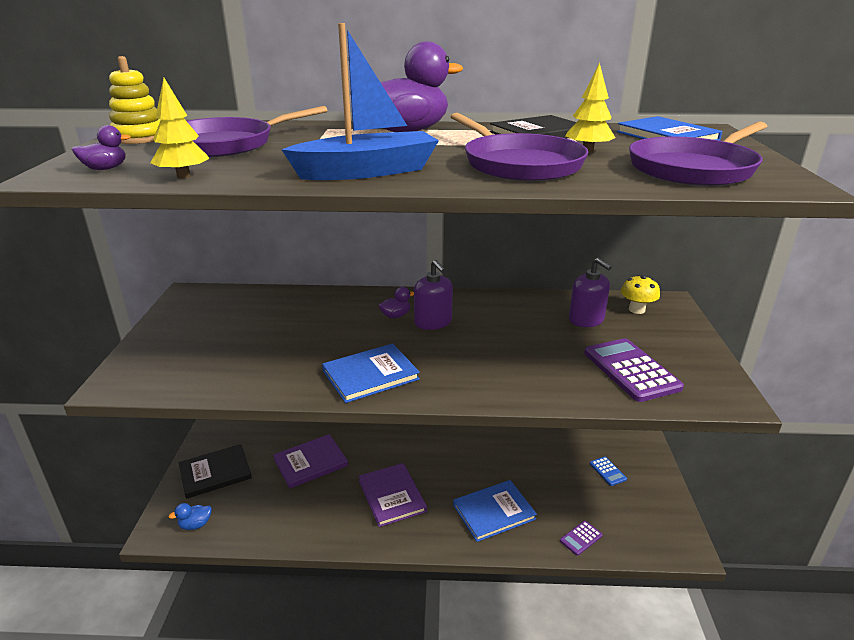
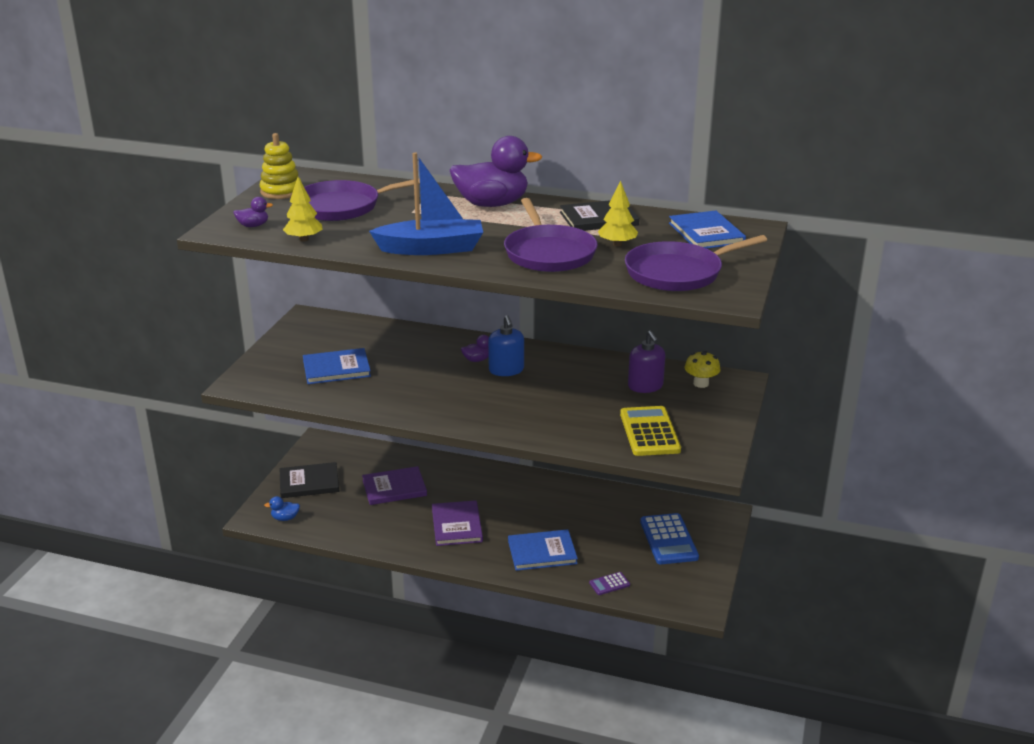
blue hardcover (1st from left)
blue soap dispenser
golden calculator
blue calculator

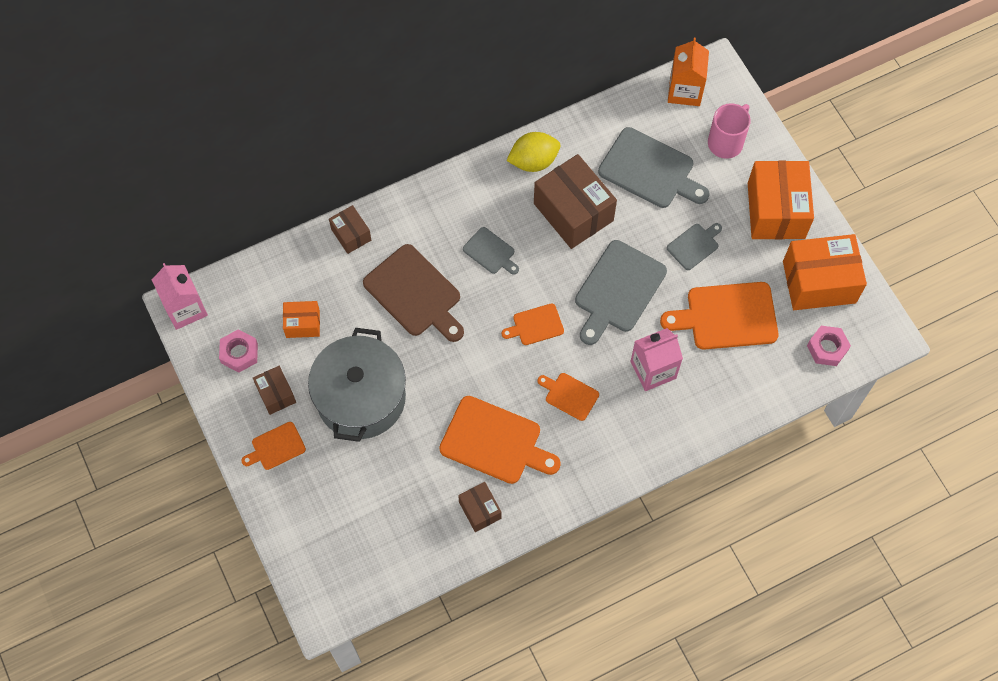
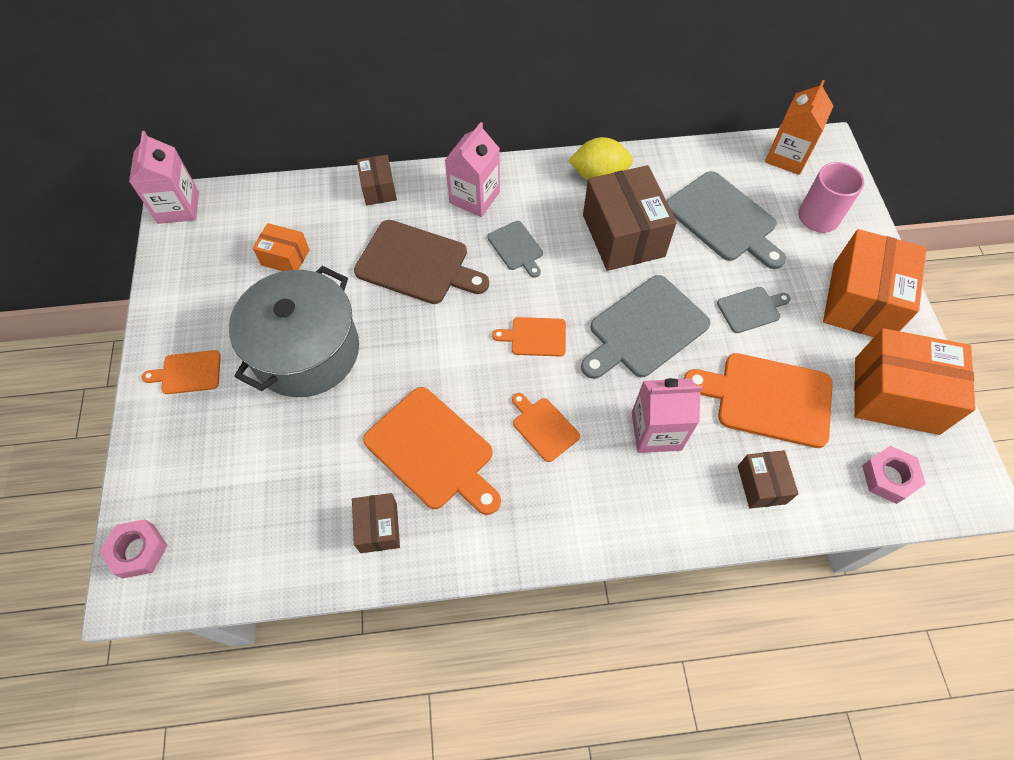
rosy nut (1st from left)
russet box (4th from left)
russet cutting board
rosy carton (2nd from left)

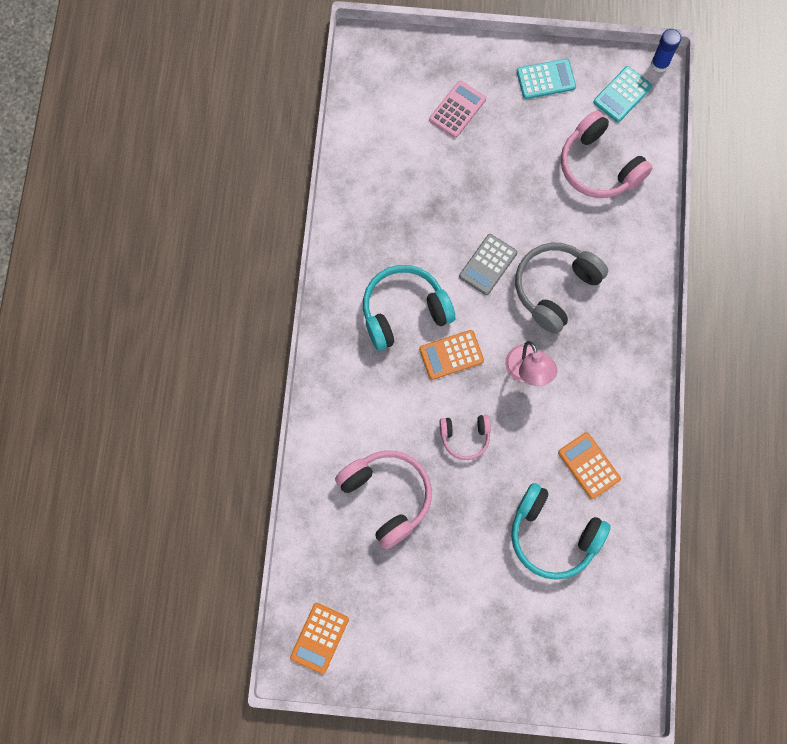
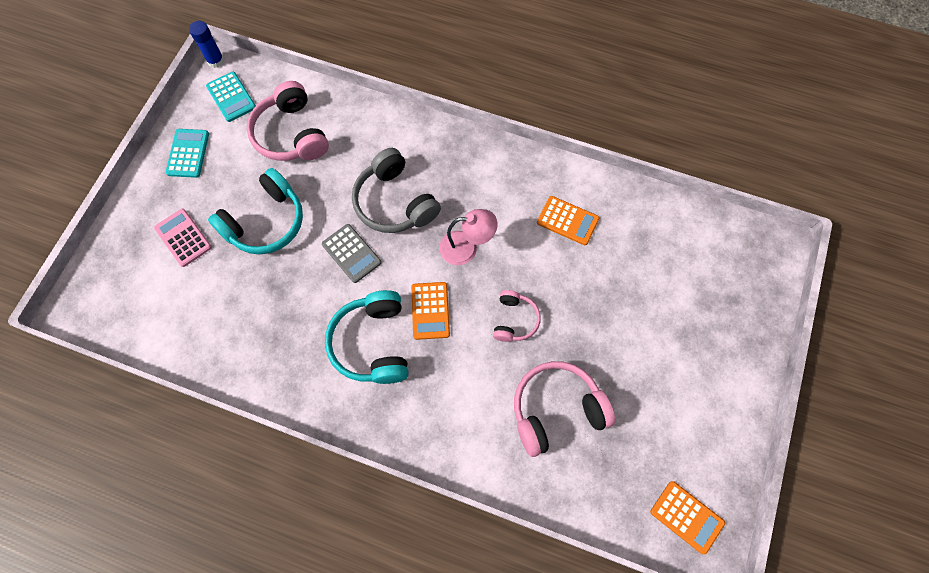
turquoise headphones (1st from left)
bright orange calculator (2nd from left)
rosy headphones (1st from left)

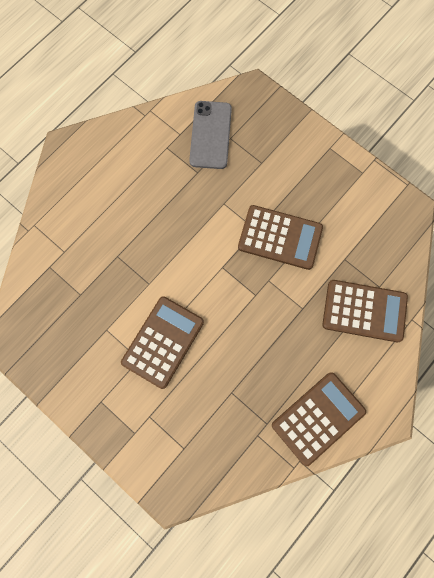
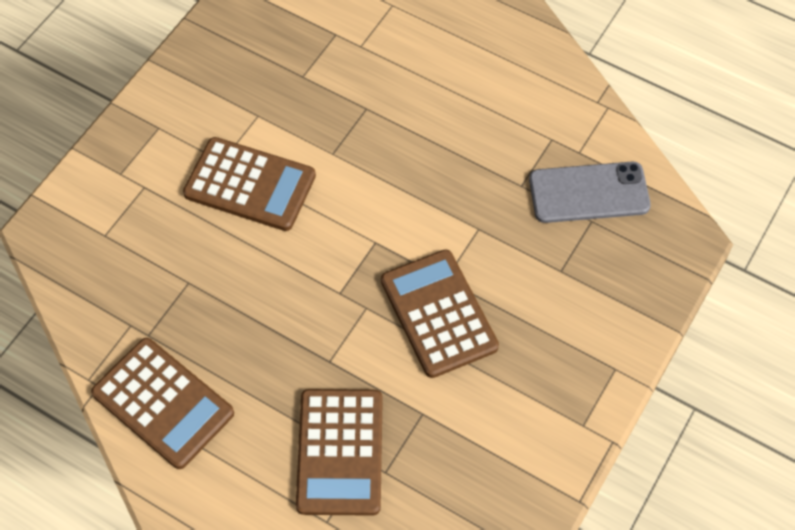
russet calculator (4th from left)

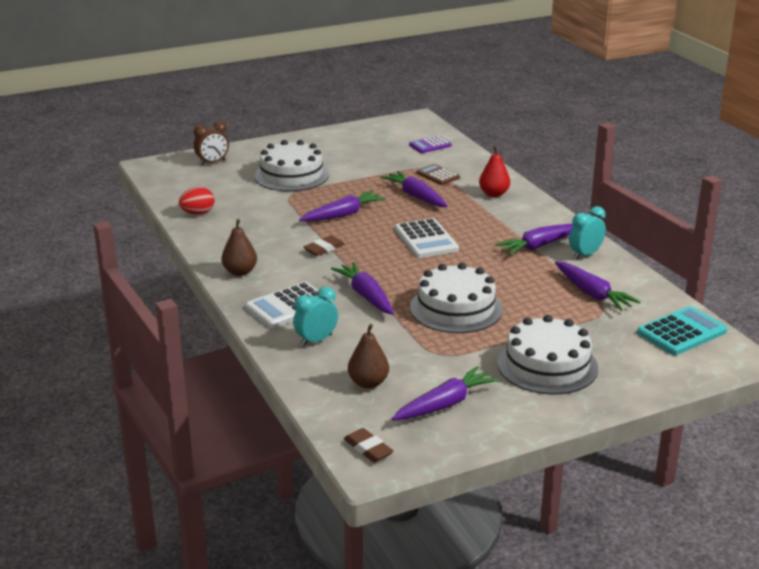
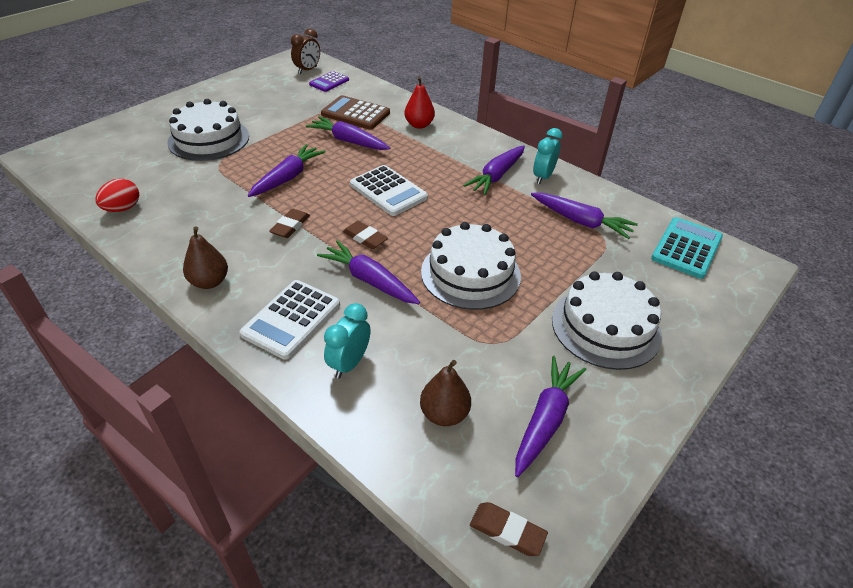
russet alarm clock
russet calculator
russet gum eraser (2nd from left)

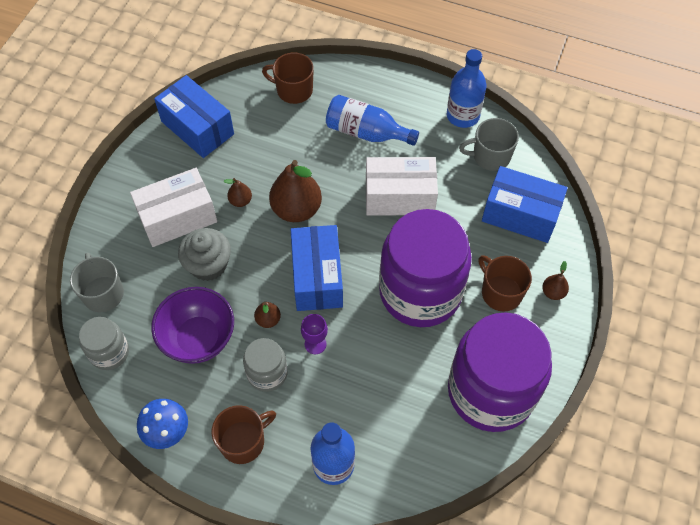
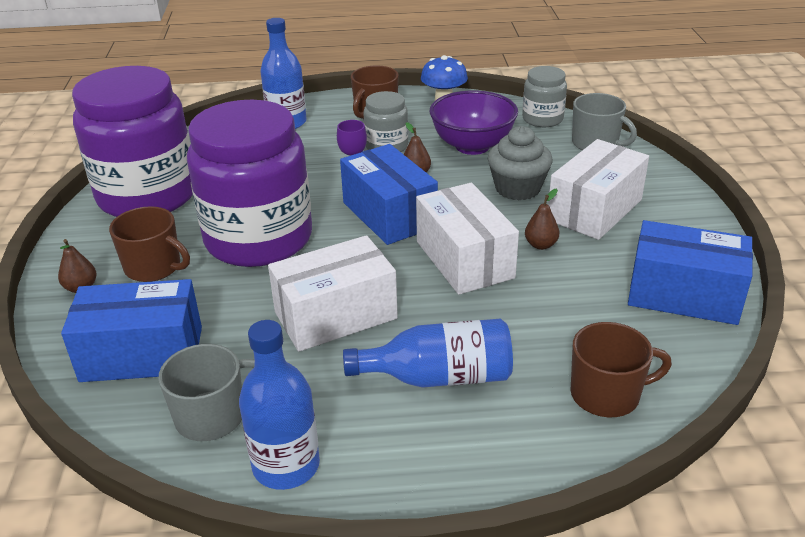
snow-white box (2nd from left)

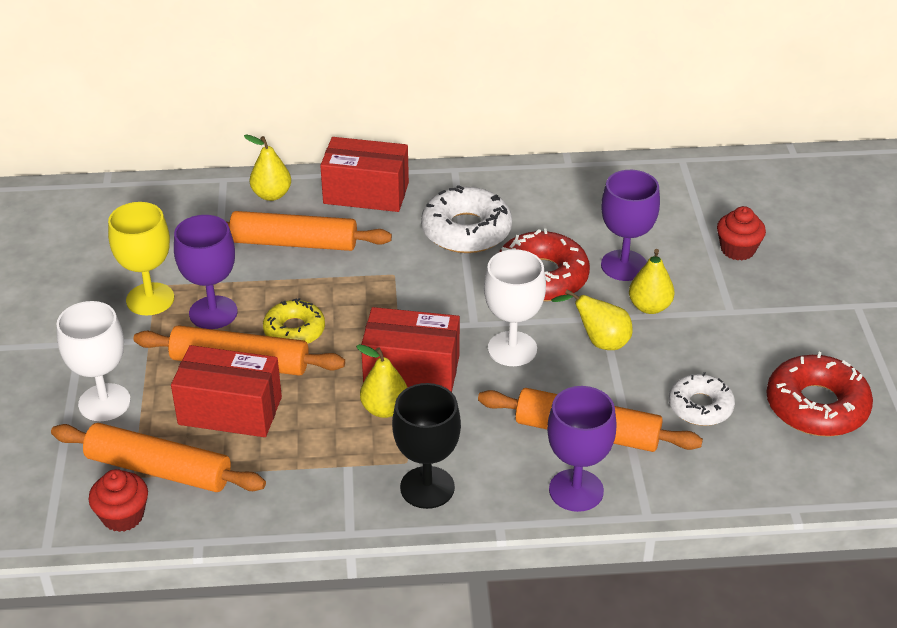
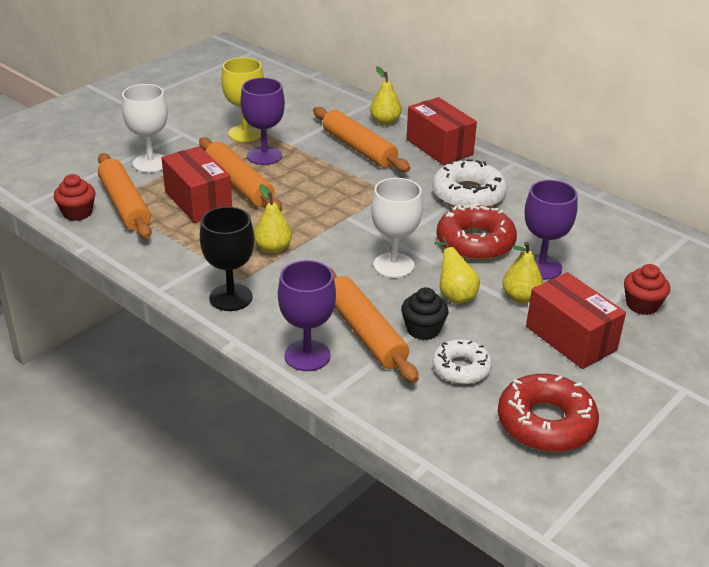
golden glazed donut
scarlet box (3rd from left)
jet-black cupcake

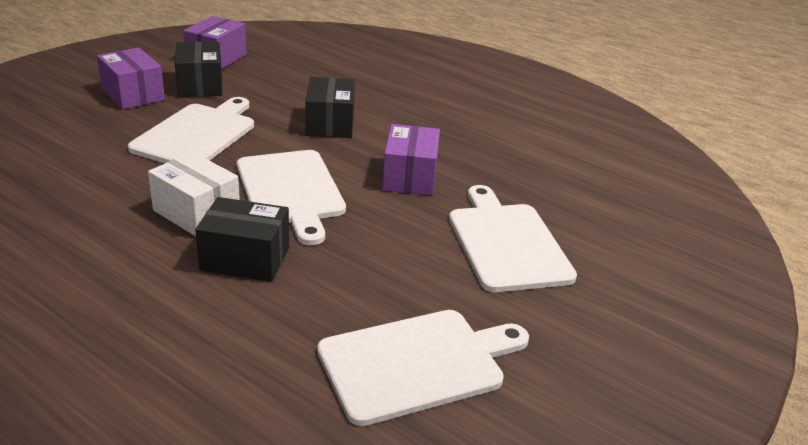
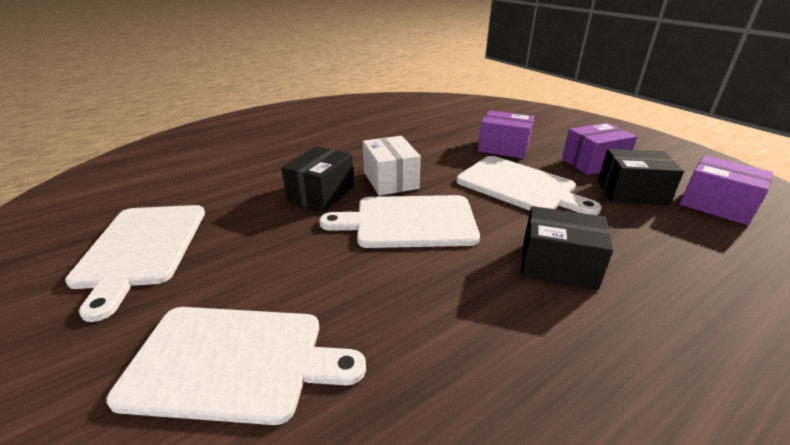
snow-white box
royal purple box (1st from left)

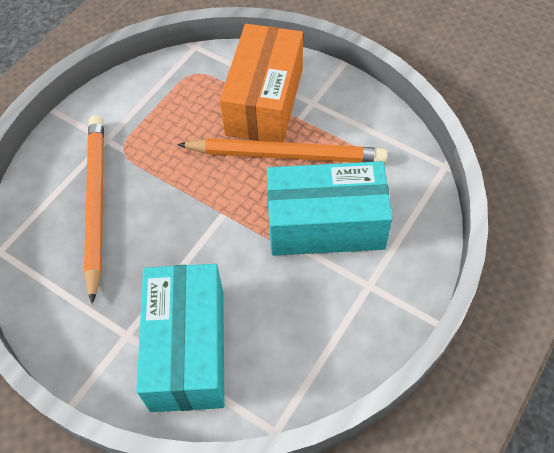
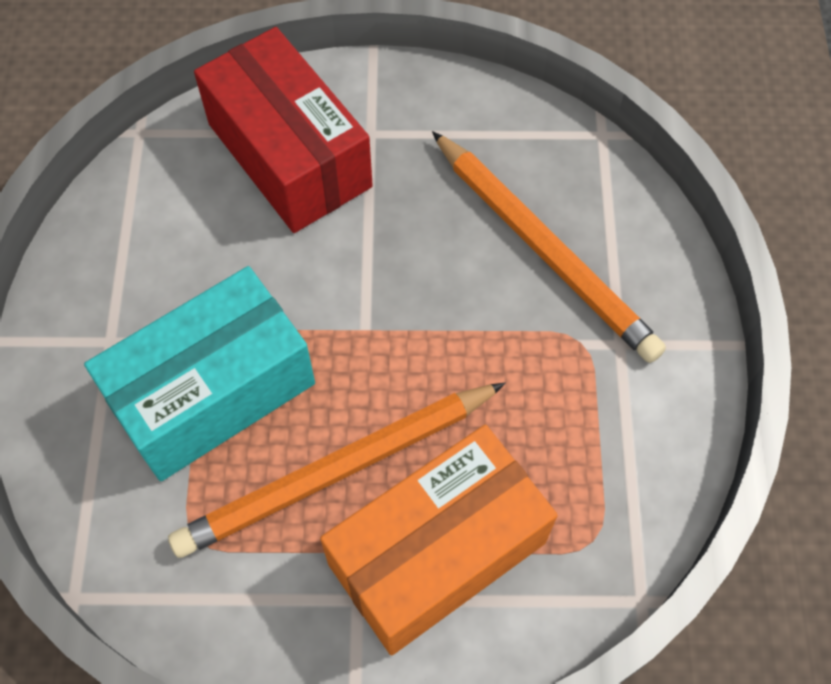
scarlet box
bright orange box

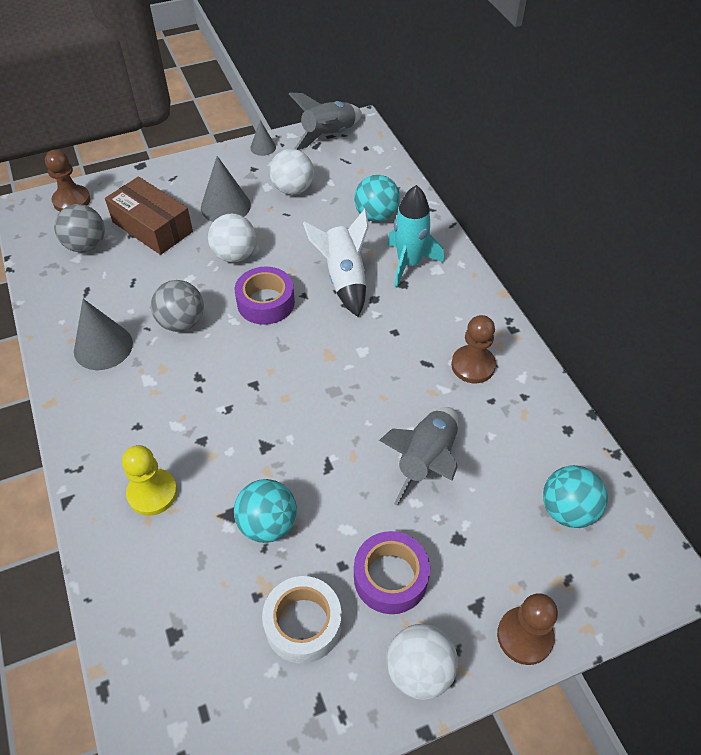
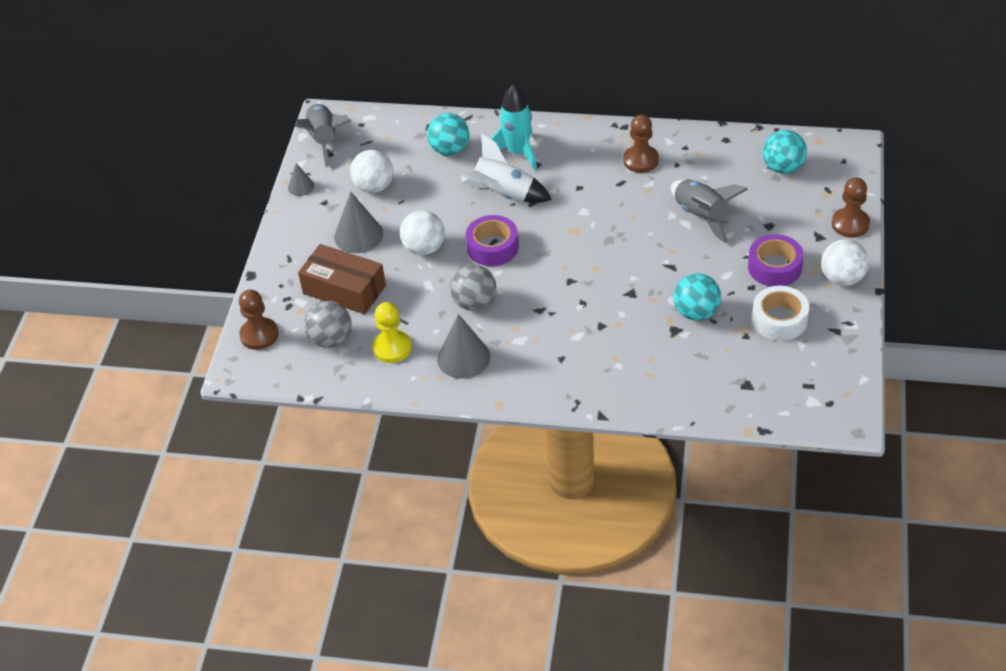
russet box
golden game pawn

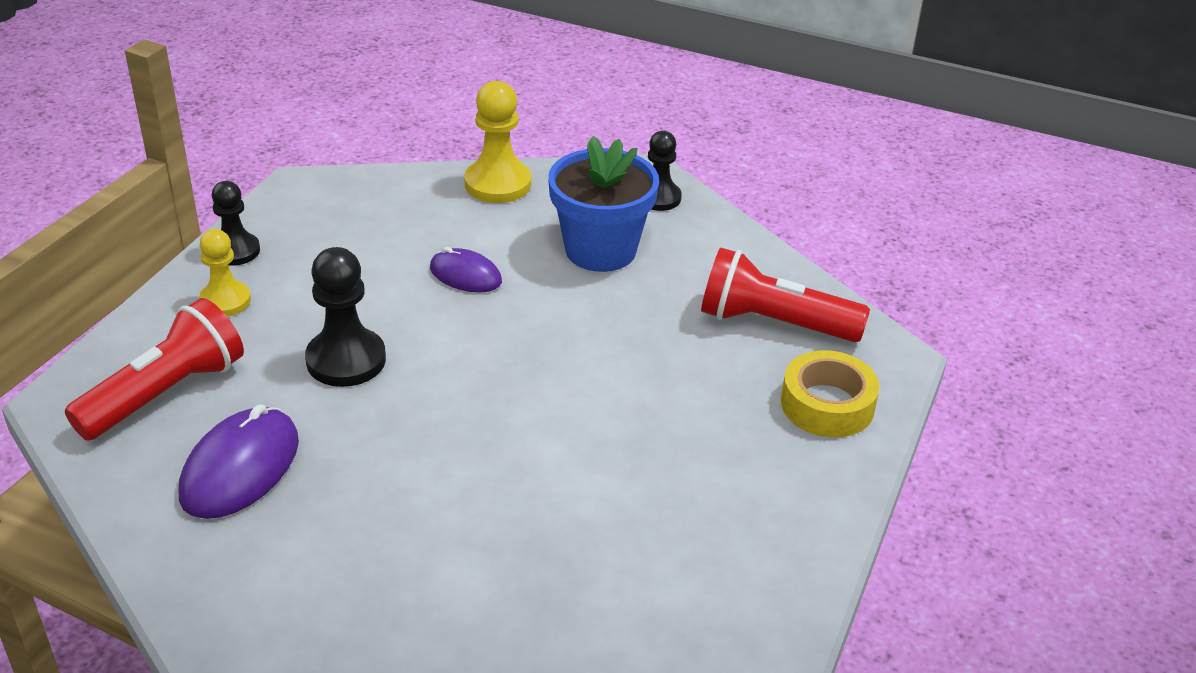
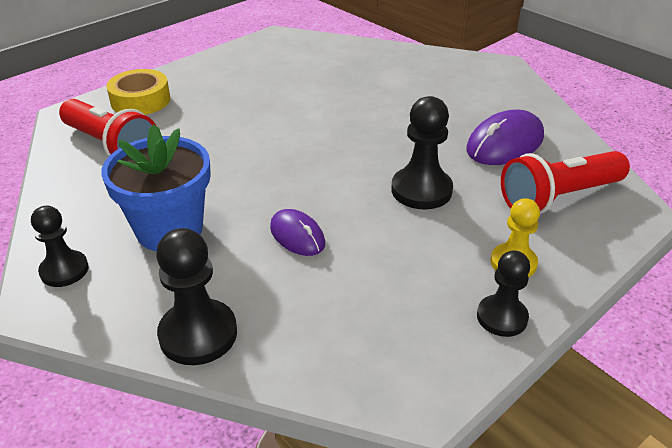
jet-black game pawn (2nd from left)

